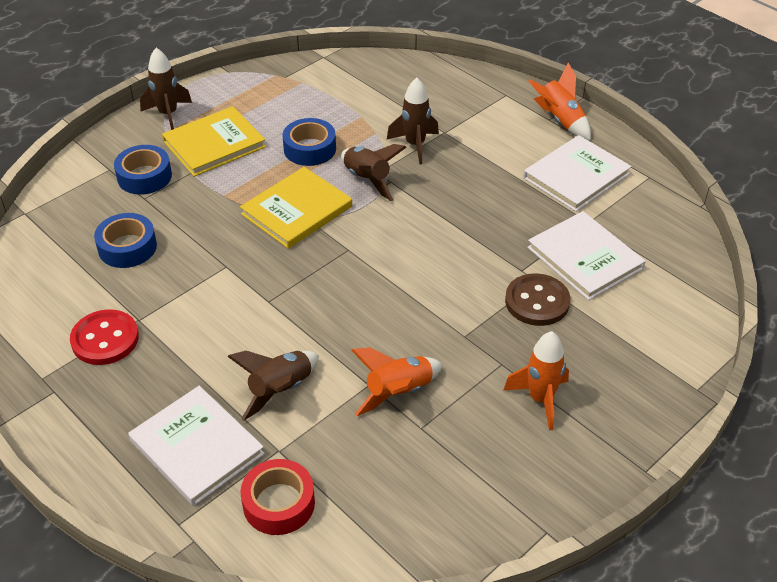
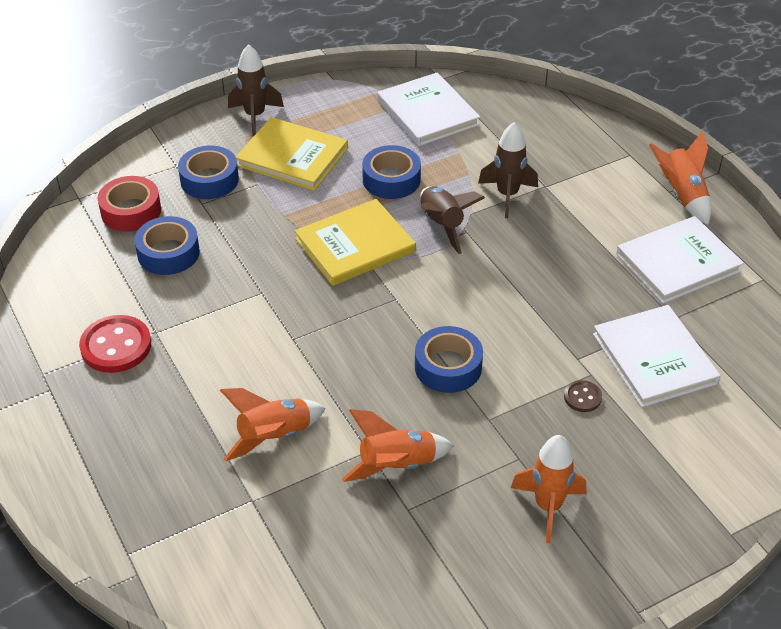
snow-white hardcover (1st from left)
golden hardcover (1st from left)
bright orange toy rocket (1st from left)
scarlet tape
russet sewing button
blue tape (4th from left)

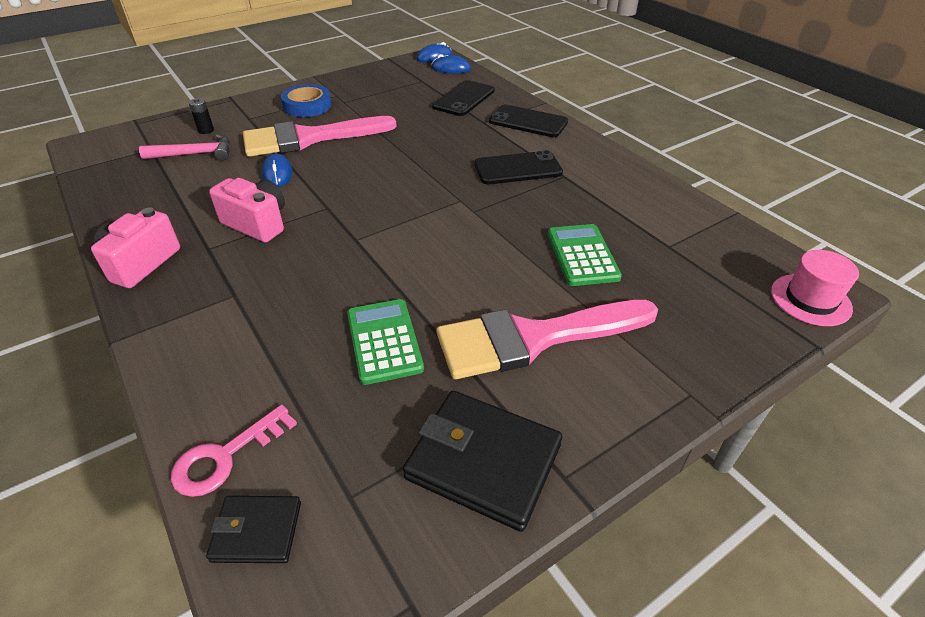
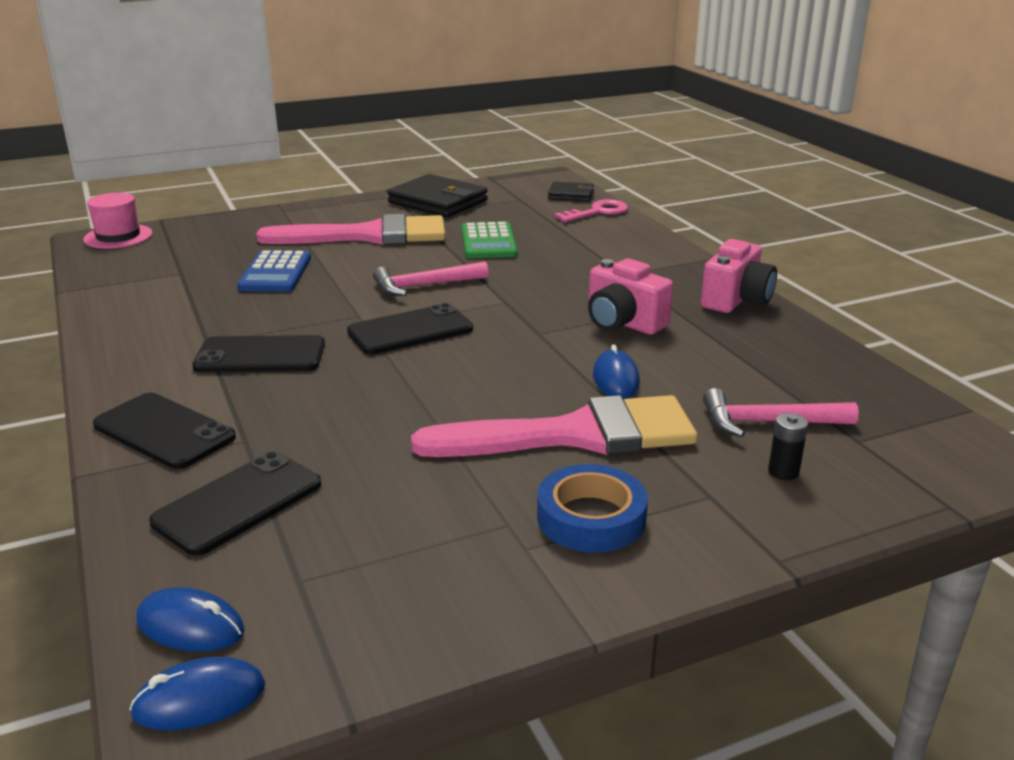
blue calculator
jet-black smartphone (4th from left)
rosy claw hammer (1st from left)

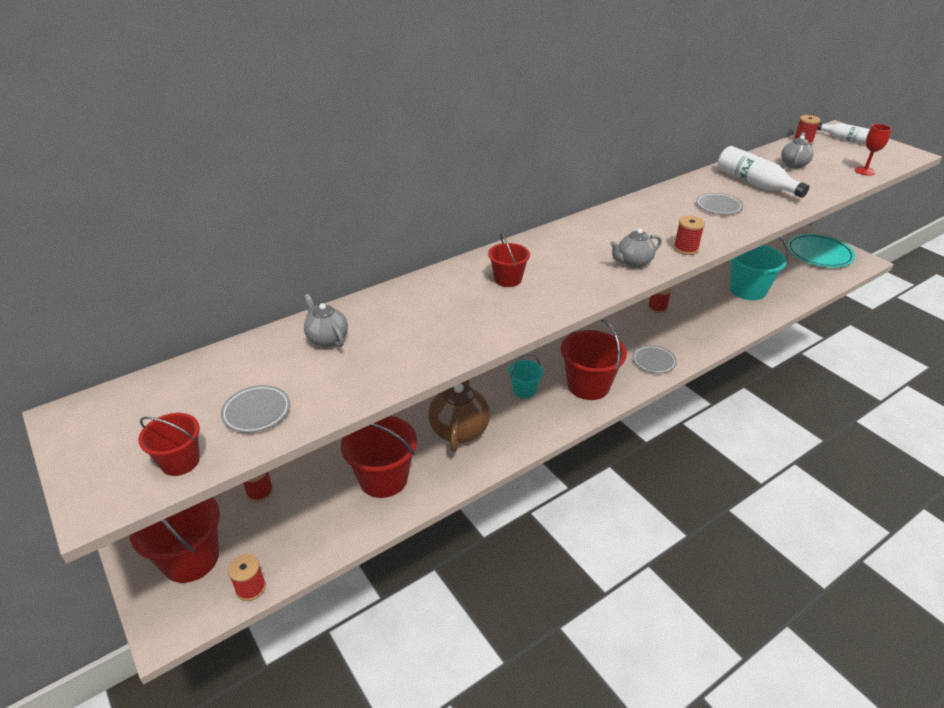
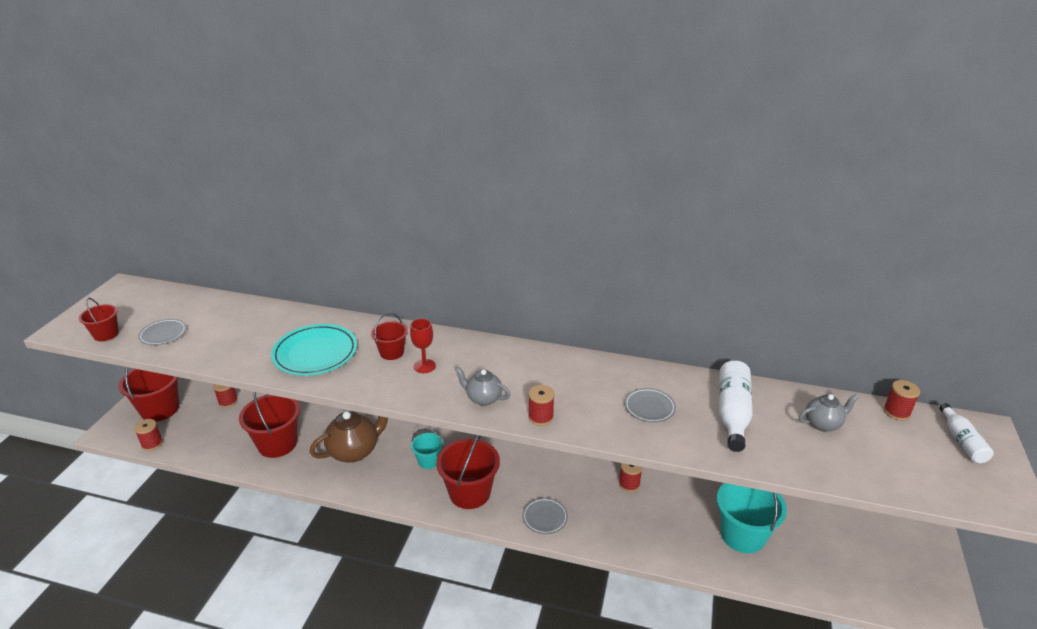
grey china teapot (1st from left in the first image)
turquoise plate
scarlet wine glass

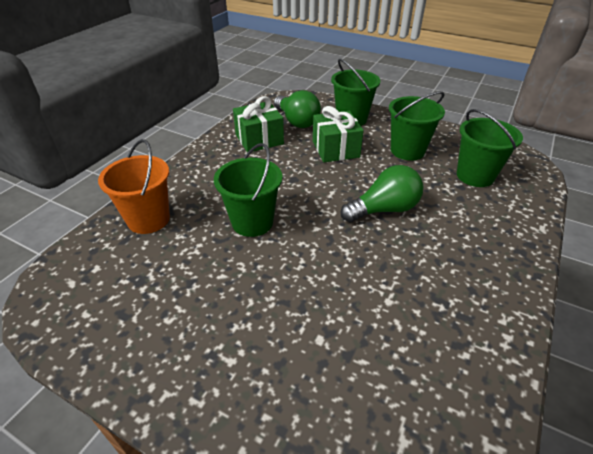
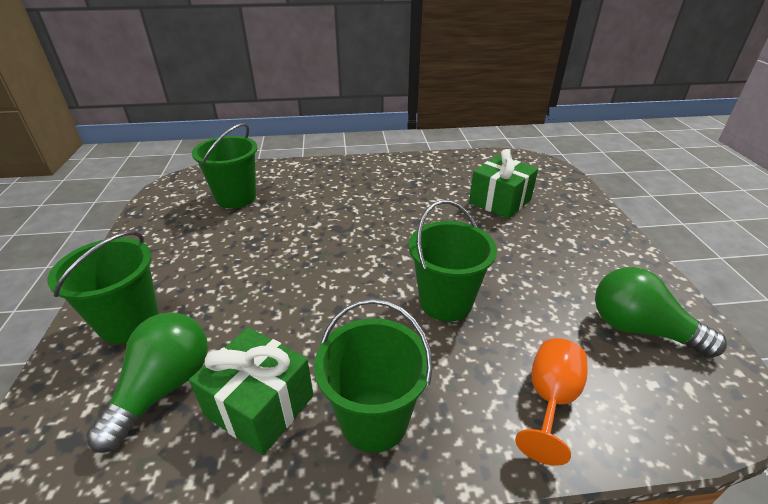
bright orange wine glass
emerald gift (2nd from left)
emerald lightbulb (2nd from left)
emerald bucket (3rd from left)

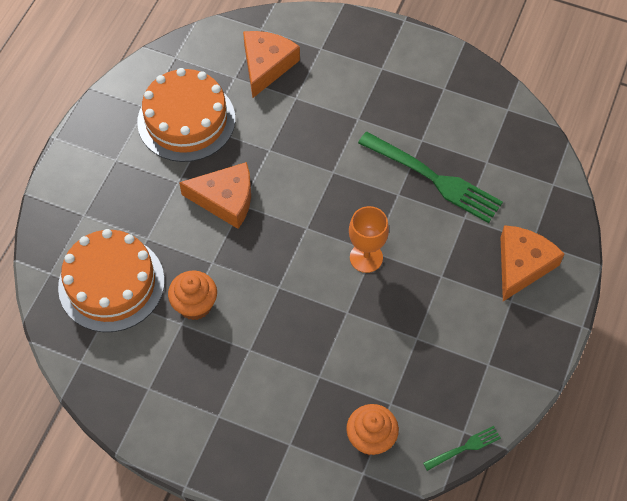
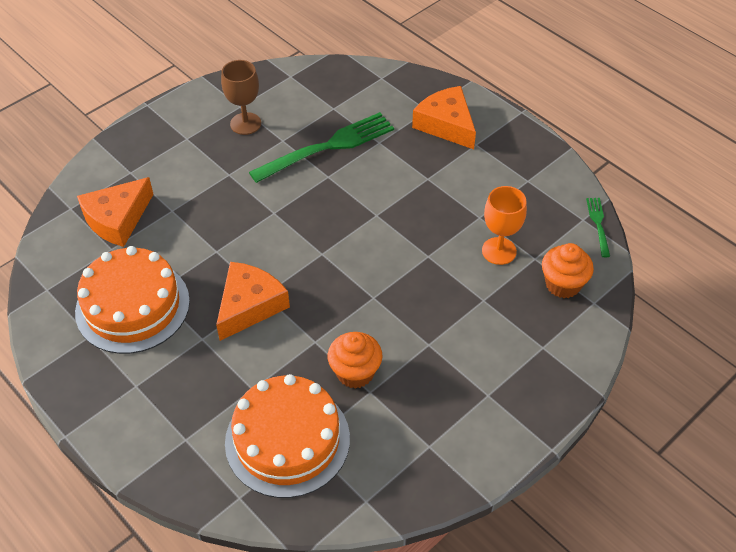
bright orange cheese (1st from left)
bright orange wine glass
russet wine glass

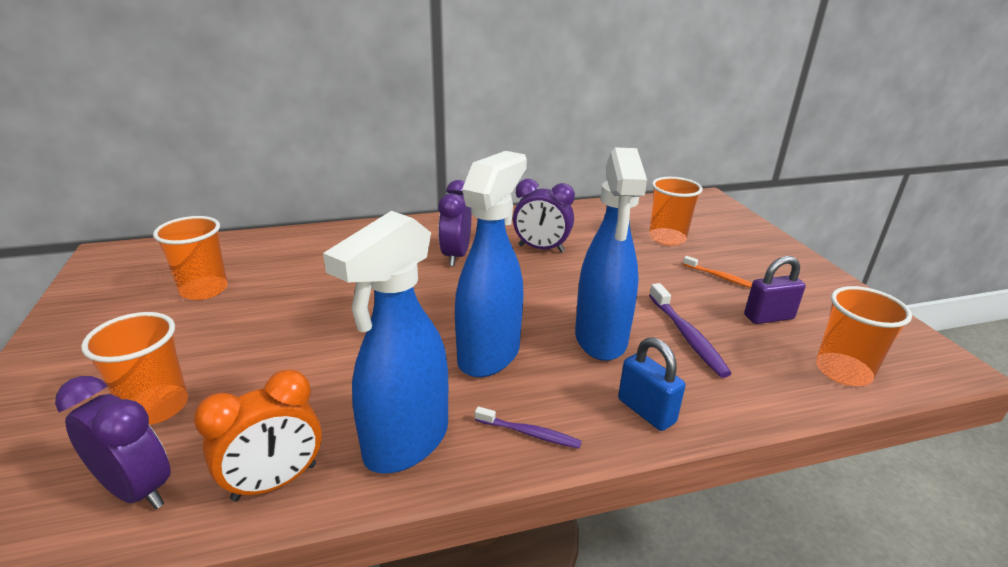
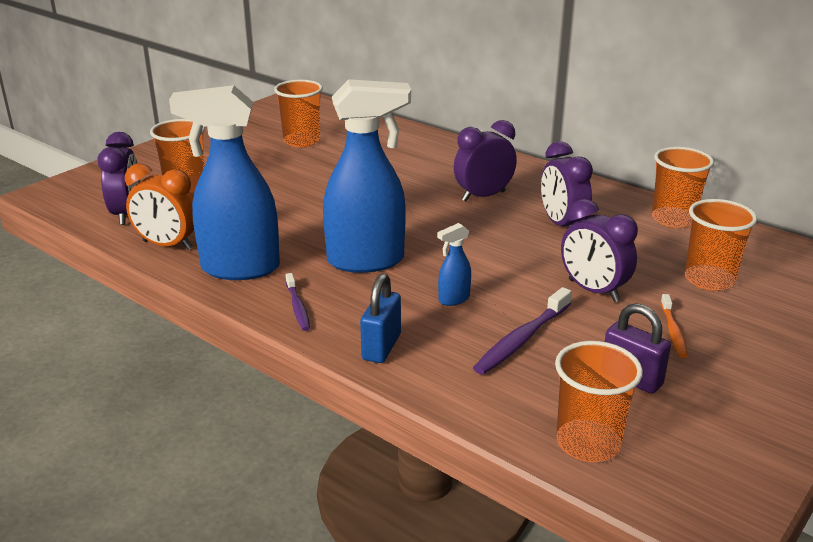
blue sprayer (3rd from left)
royal purple alarm clock (4th from left)
bright orange tumbler (4th from left)

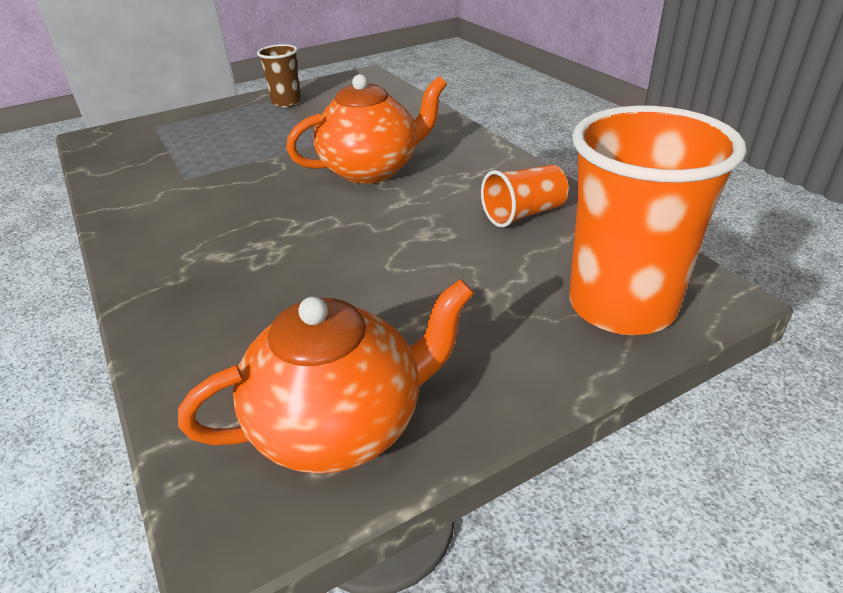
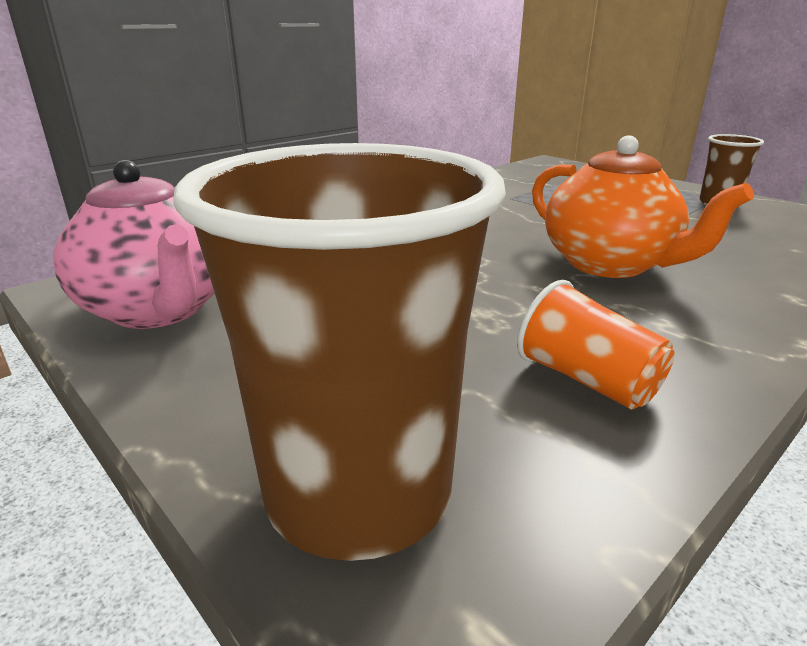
rosy china teapot
russet tumbler (1st from left)

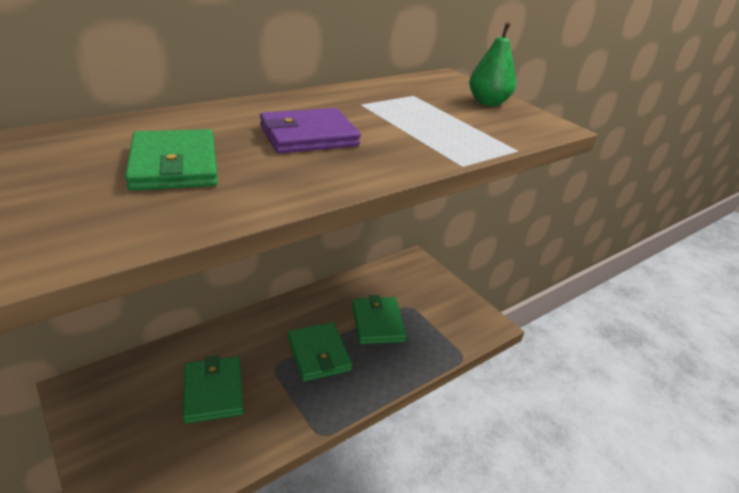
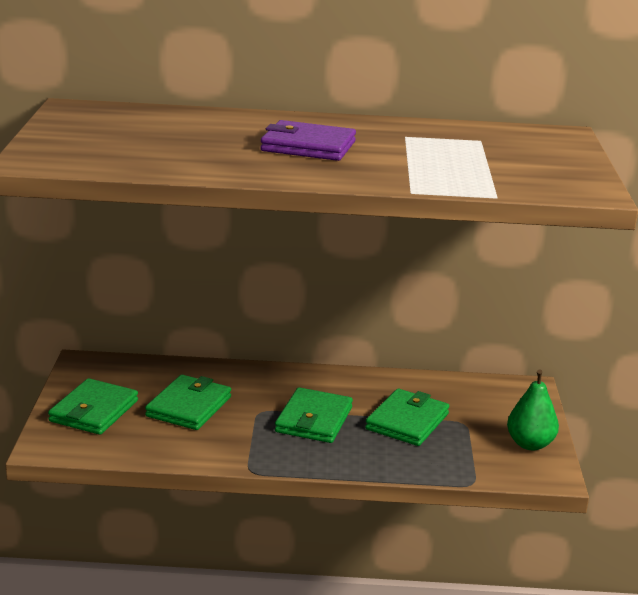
emerald card wallet (1st from left)
emerald toy pear

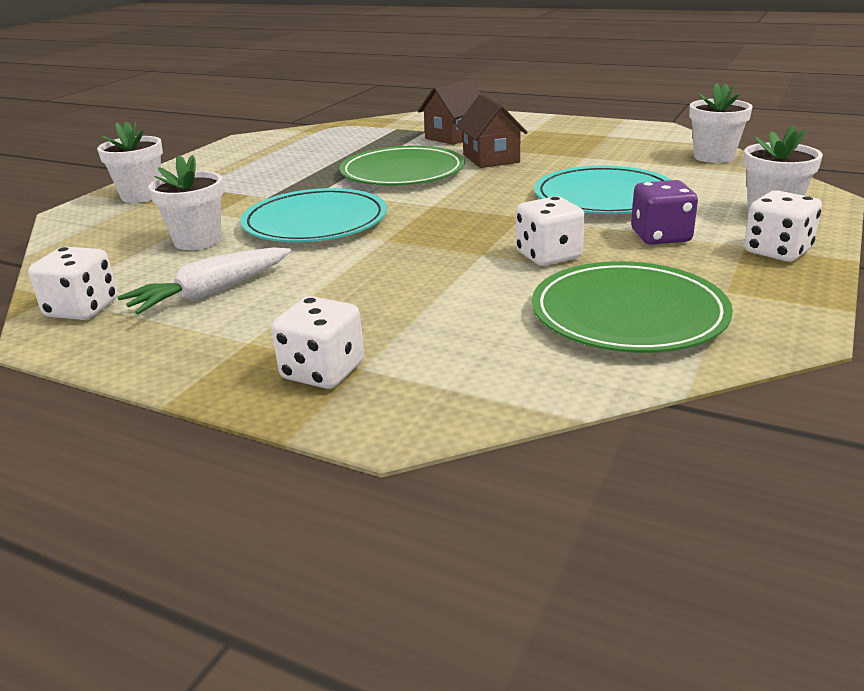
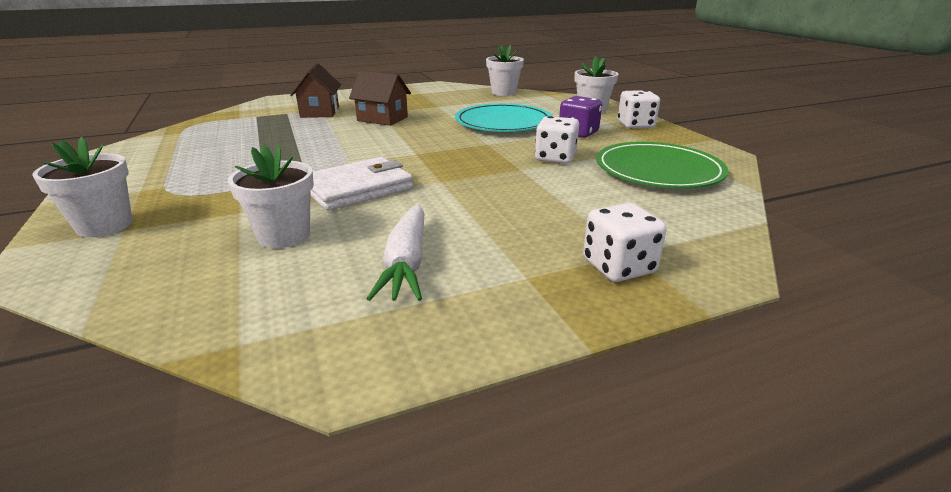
snow-white game die (1st from left in the first image)
snow-white card wallet
emerald plate (1st from left in the first image)

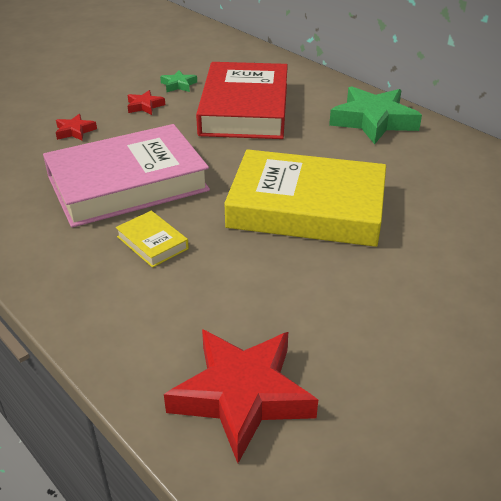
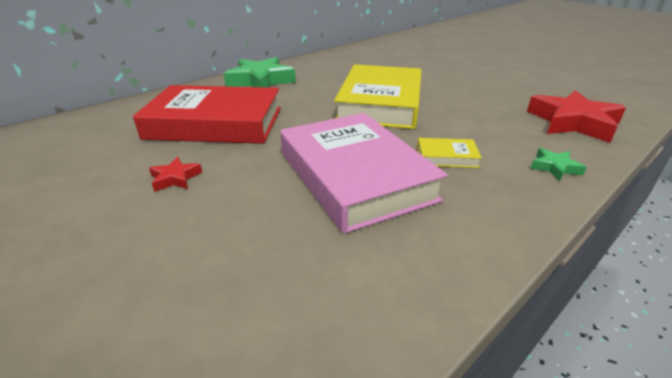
scarlet star (1st from left in the first image)
golden hardcover (2nd from left)
emerald star (2nd from left)

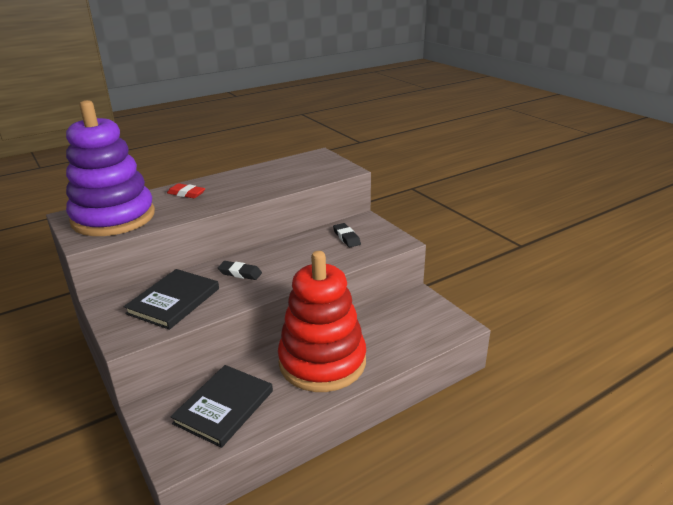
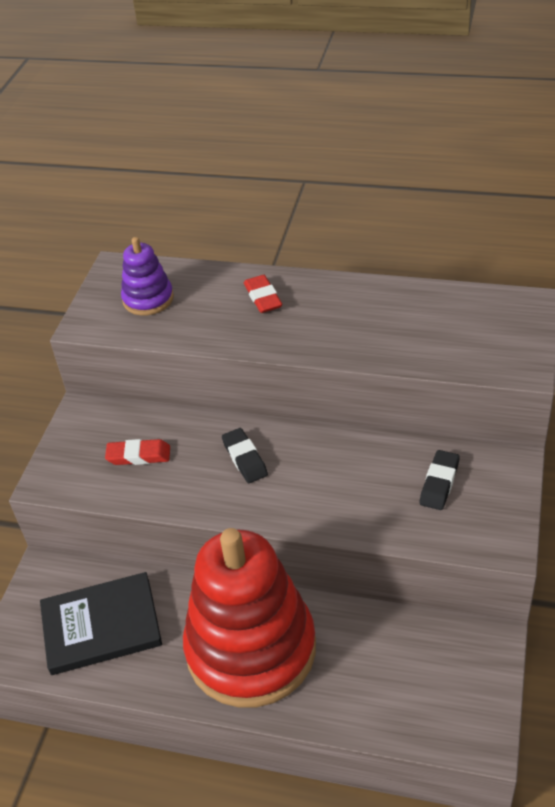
royal purple stacking rings
scarlet gum eraser (1st from left)

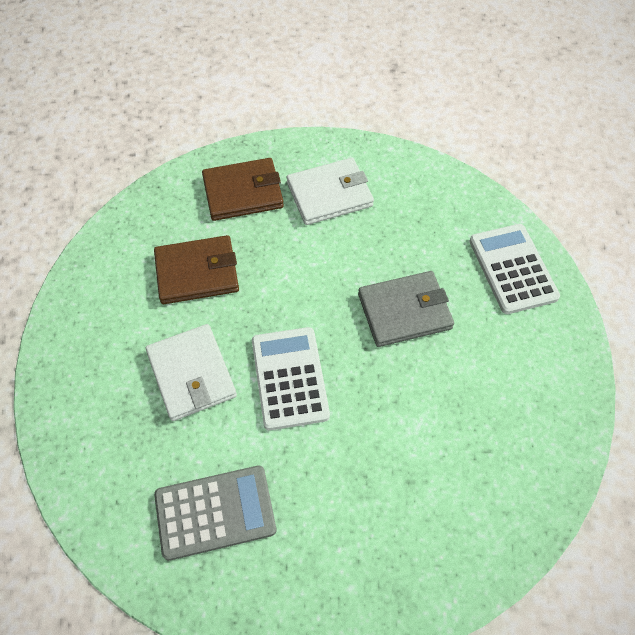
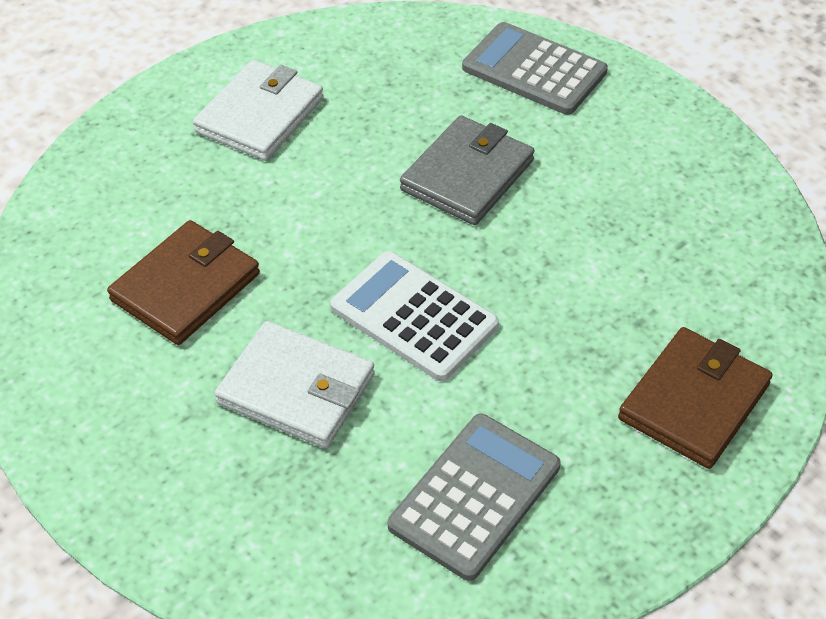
russet card wallet (2nd from left)
grey calculator (2nd from left)

